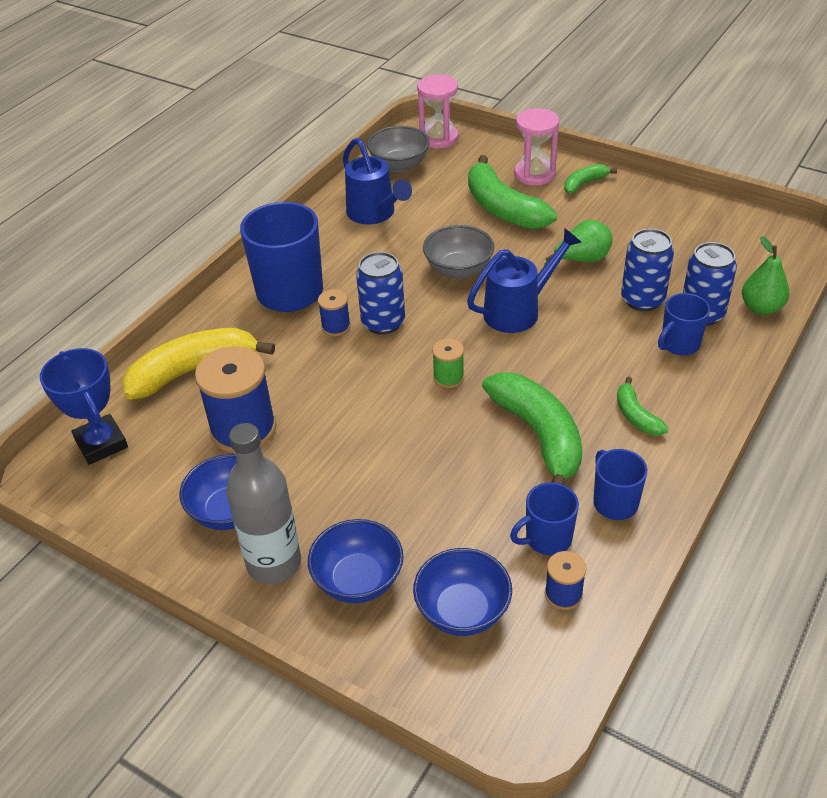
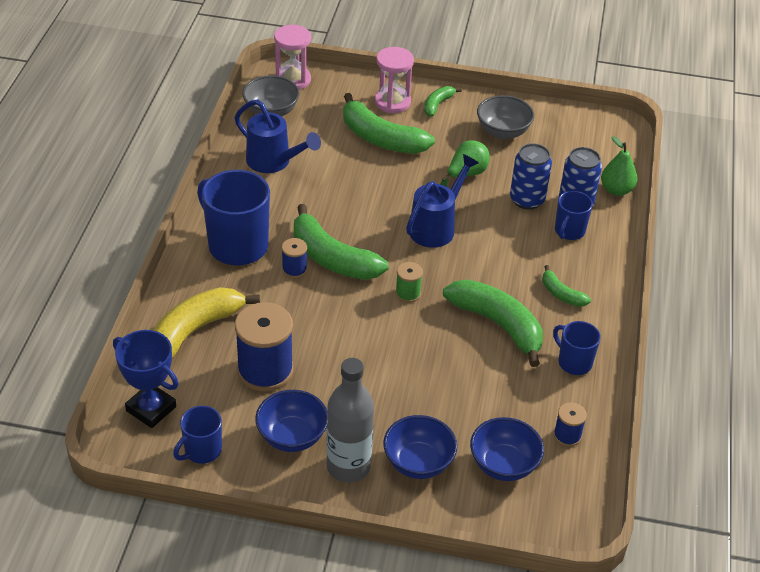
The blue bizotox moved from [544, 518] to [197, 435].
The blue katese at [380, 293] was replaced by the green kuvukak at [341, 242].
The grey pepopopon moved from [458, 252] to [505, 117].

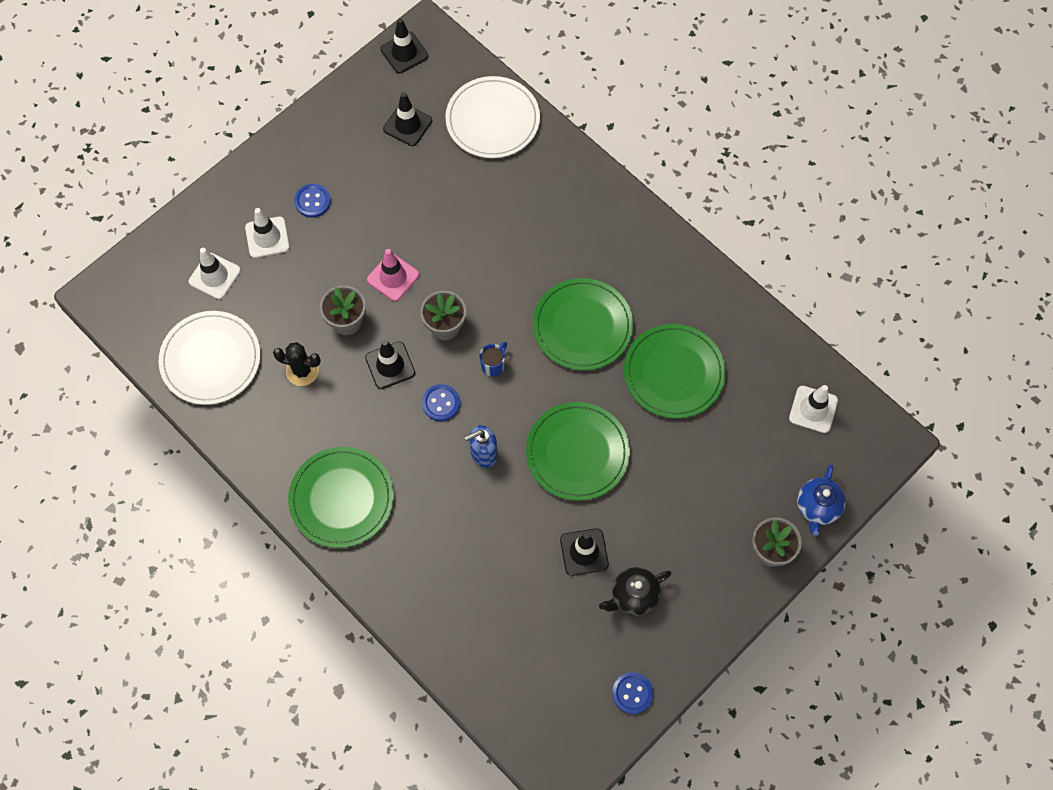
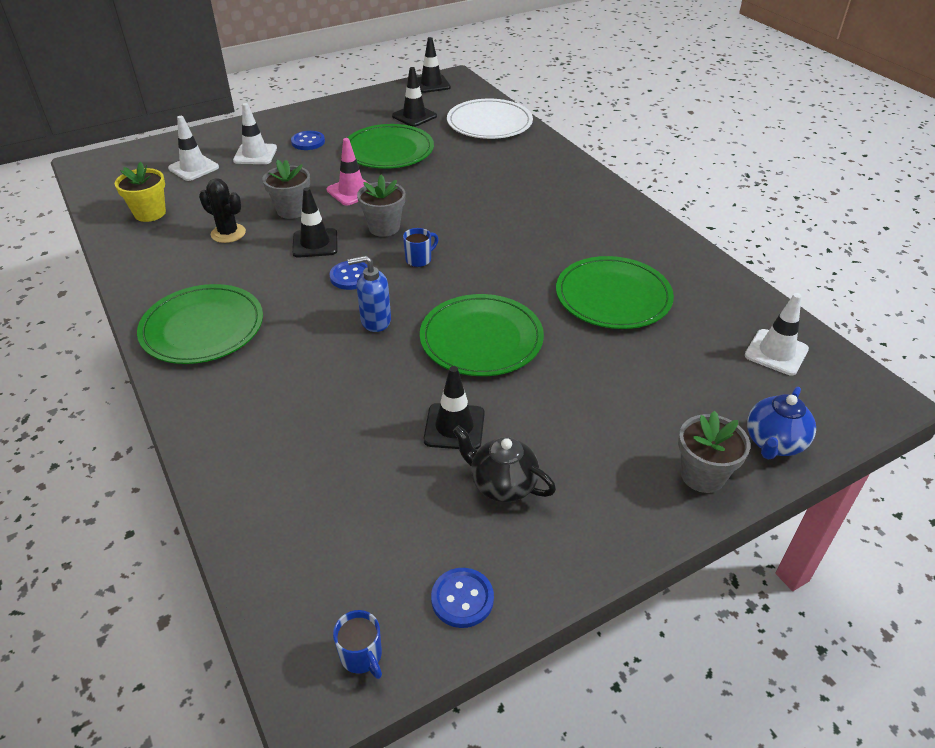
The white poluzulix at [209, 358] was replaced by the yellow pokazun at [140, 192].
The blue bizotox at [357, 644] appeared.
The green poluzulix moved from [583, 324] to [390, 146].
The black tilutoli at [635, 591] turned 45 degrees clockwise.

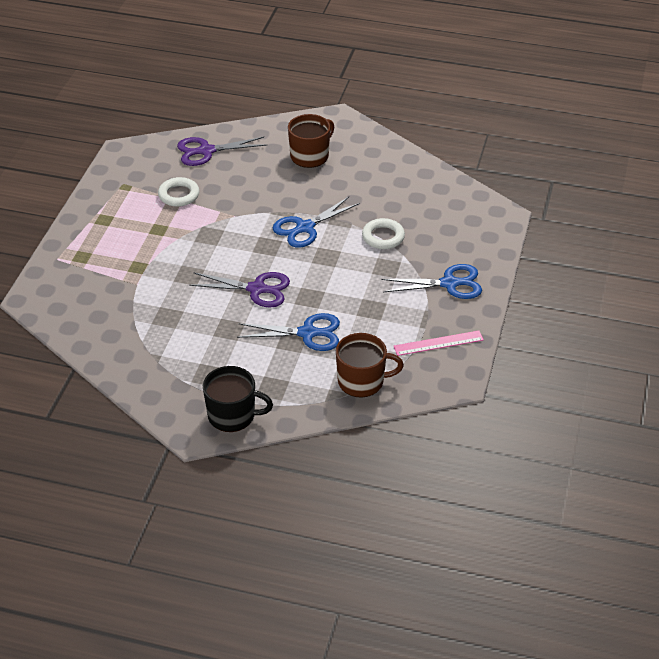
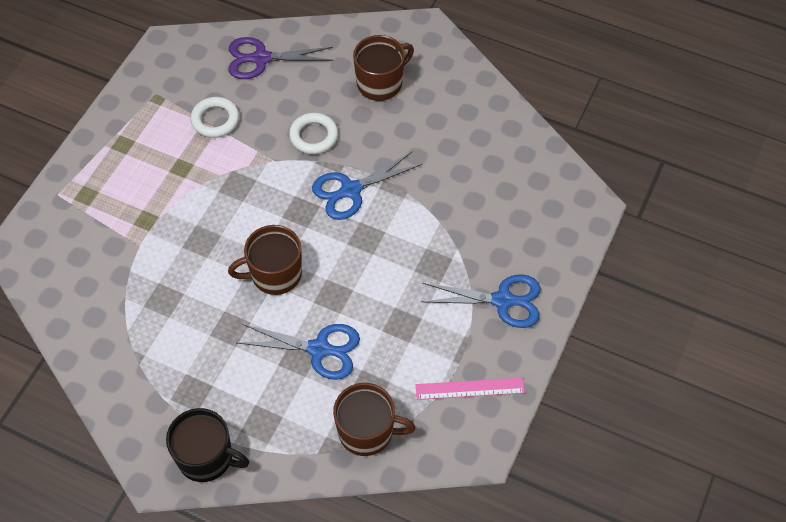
The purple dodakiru at [239, 290] was replaced by the brown bizotox at [265, 260].
The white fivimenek moved from [383, 233] to [313, 133].

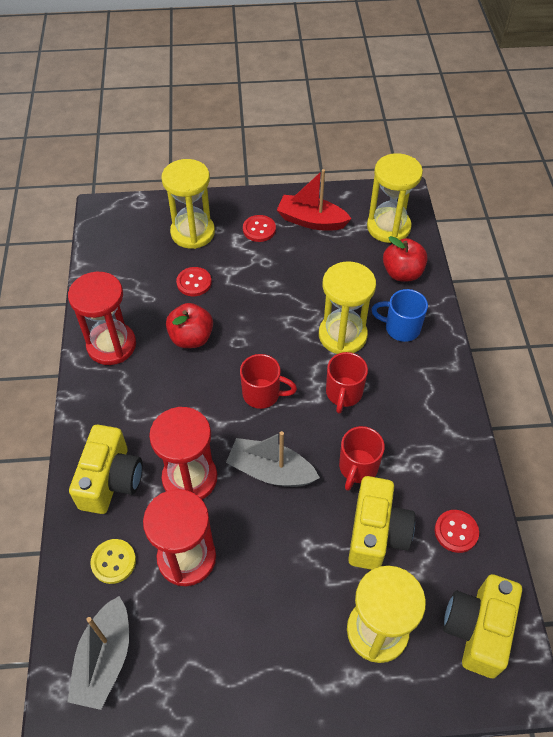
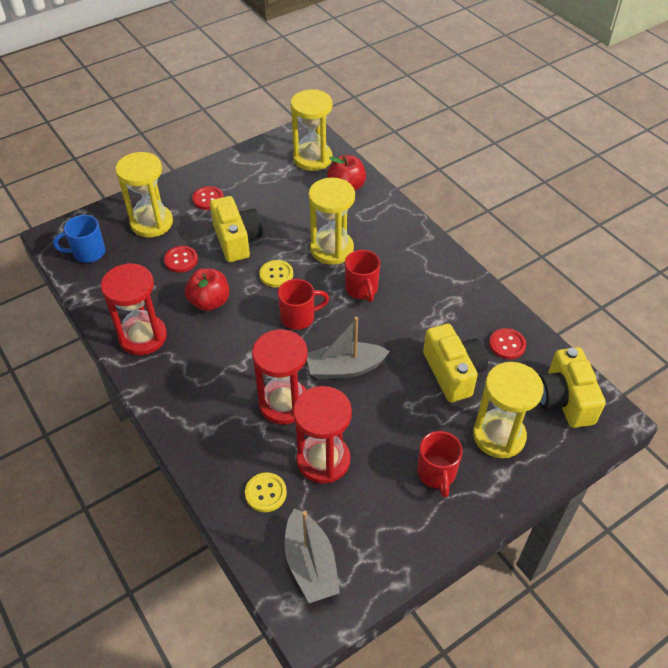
The blue bizotox moved from [399, 315] to [79, 239].
The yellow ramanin moved from [106, 469] to [236, 229].
The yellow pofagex at [276, 273] appeared.
The red bizotox moved from [362, 458] to [440, 464].
The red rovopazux at [314, 199] disappeared.

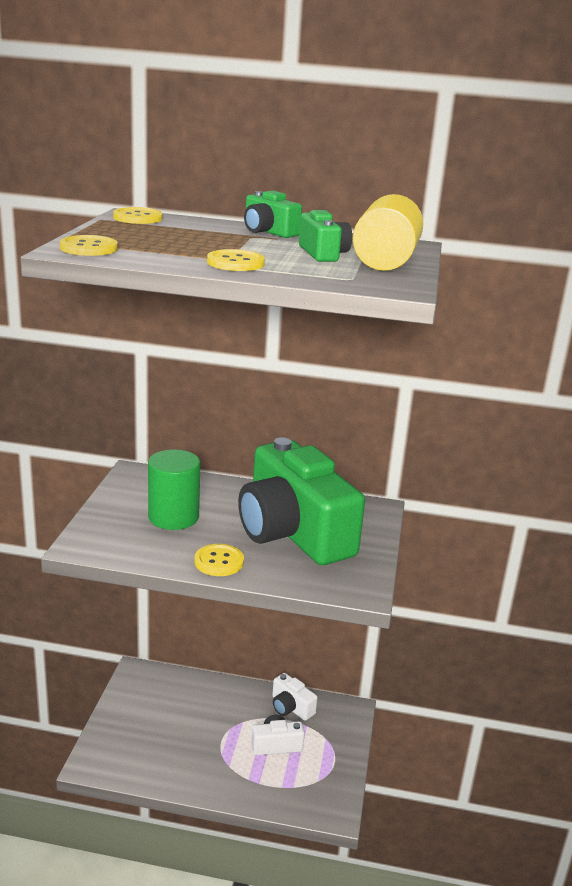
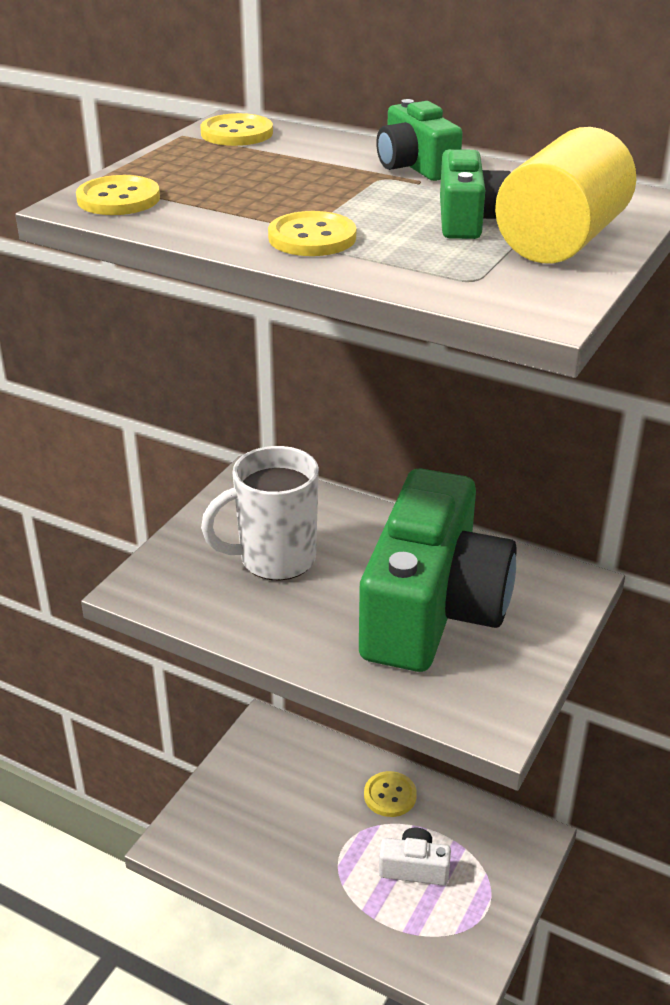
The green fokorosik at [174, 490] was replaced by the white bizotox at [260, 513].
The green ramanin at [301, 501] turned 150 degrees counterclockwise.
The yellow pofagex moved from [219, 560] to [390, 794].
The white ramanin at [295, 697] disappeared.

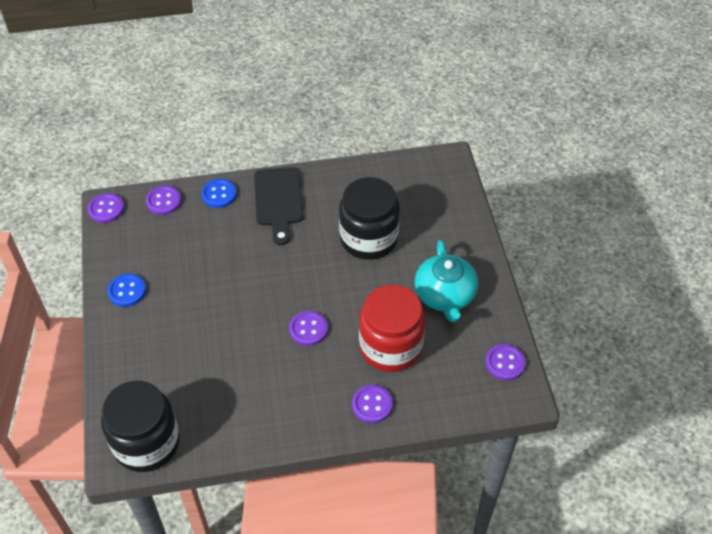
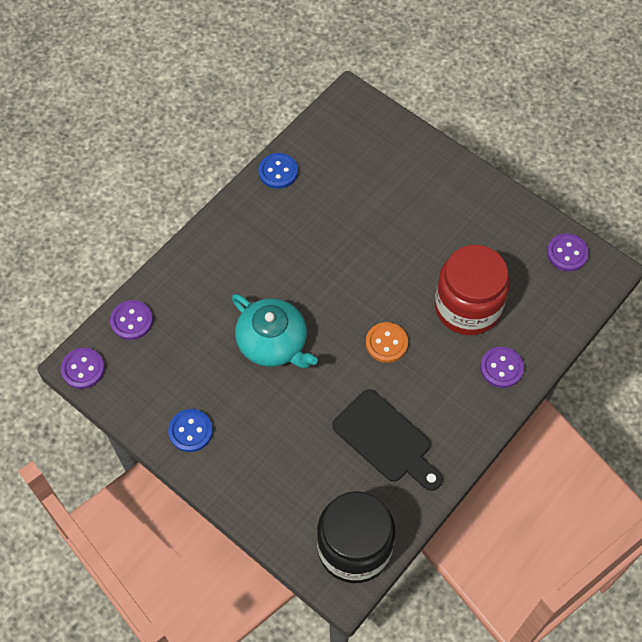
The turquoise tilutoli moved from [446, 281] to [275, 331].
The blue pofagex moved from [219, 193] to [278, 171].
The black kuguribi moved from [279, 206] to [387, 440].
The purple pofagex at [308, 328] became the orange pofagex at [387, 342].
The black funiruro at [369, 218] disappeared.

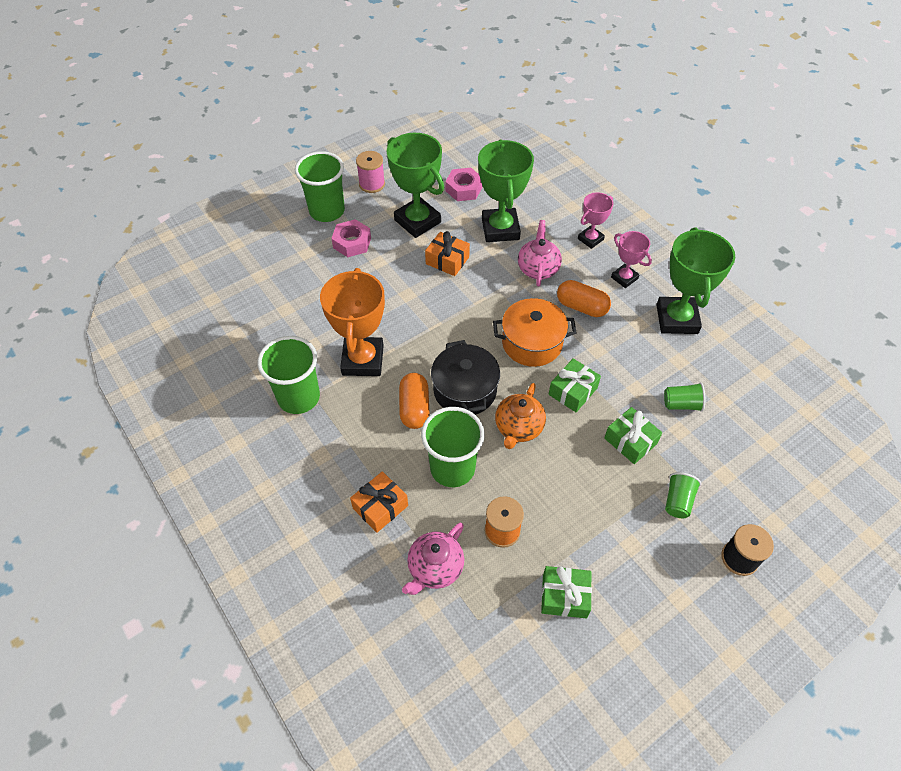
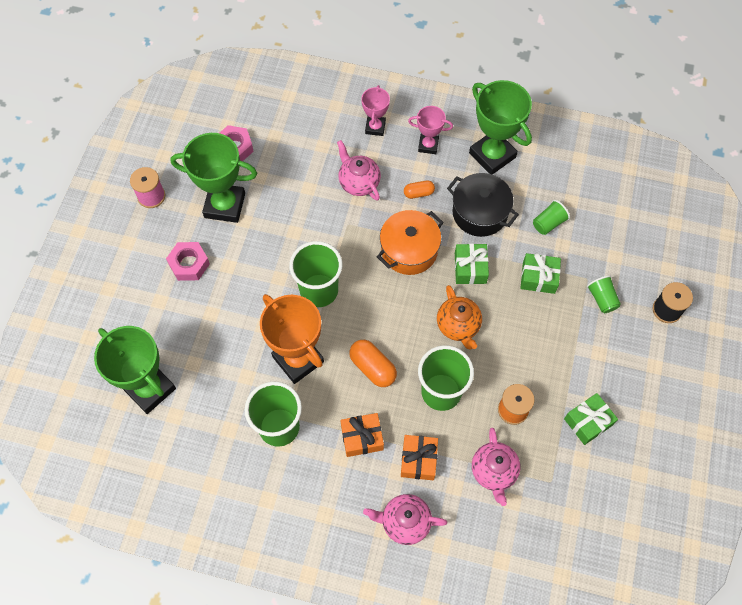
The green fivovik moved from [506, 190] to [135, 370].
The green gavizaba moved from [320, 186] to [316, 274].
The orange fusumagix moved from [447, 253] to [362, 435].
The pink tilutoli at [405, 519] appeared.
The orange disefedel at [584, 298] changed to 0.61 times the size.
The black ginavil moved from [465, 377] to [483, 205].

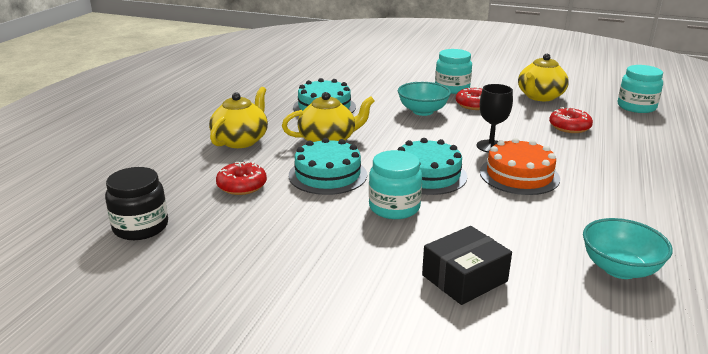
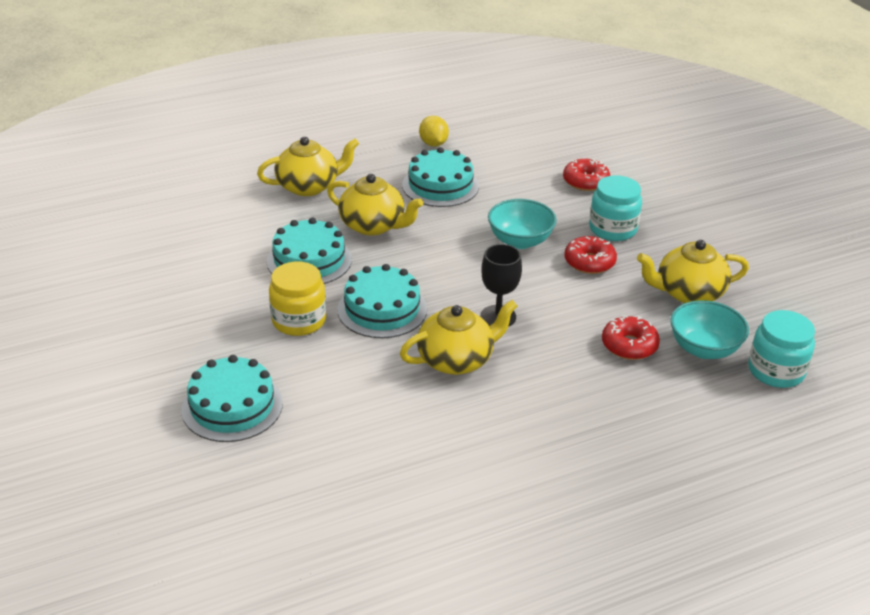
The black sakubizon at [467, 265] was replaced by the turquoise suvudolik at [232, 398].
The turquoise funiruro at [395, 184] became the yellow funiruro at [297, 299].
The orange suvudolik at [520, 166] was replaced by the yellow tilutoli at [458, 337].
The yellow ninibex at [434, 131] appeared.
The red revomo moved from [241, 178] to [586, 175].
The turquoise pepopopon moved from [628, 248] to [709, 329].
The black funiruro at [136, 203] disappeared.

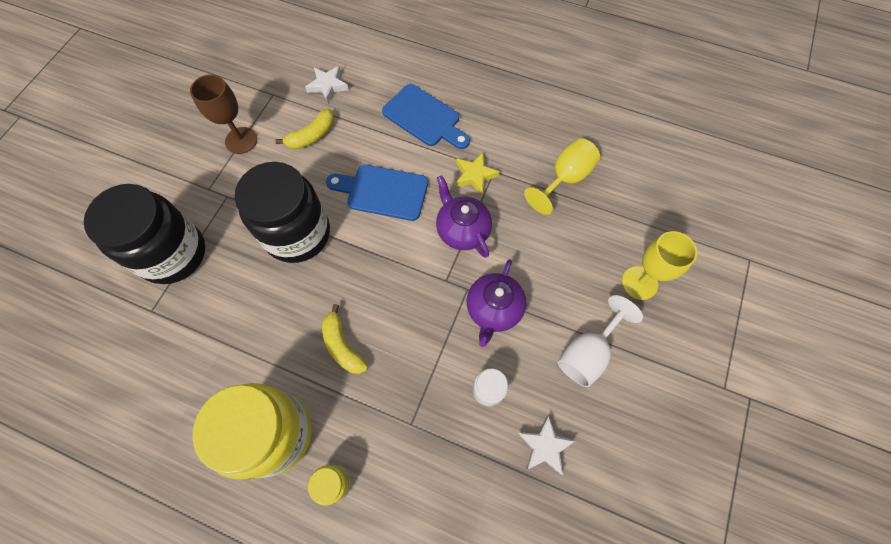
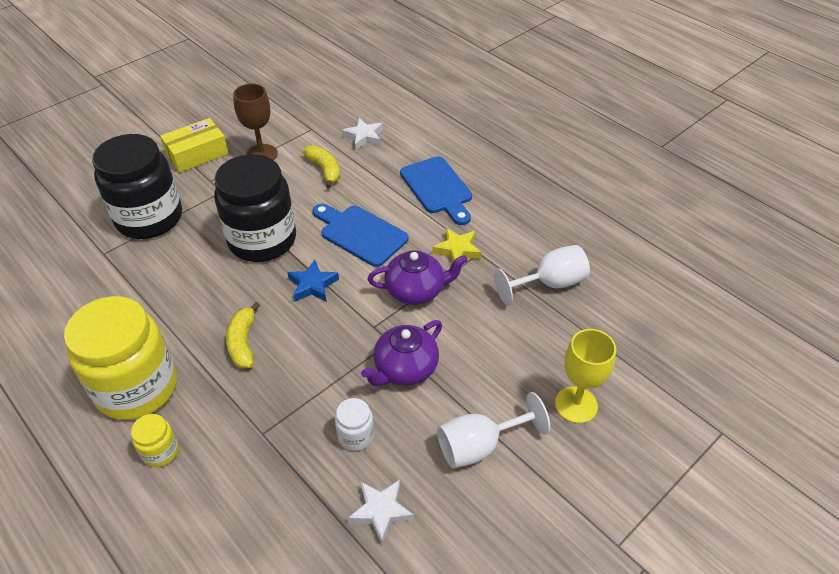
The yellow sakubizon at [194, 145] appeared.
The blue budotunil at [313, 281] appeared.
The yellow kuvukak at [304, 128] turned 105 degrees counterclockwise.
The purple tilutoli at [464, 216] turned 90 degrees clockwise.
The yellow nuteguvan at [562, 176] became the white nuteguvan at [542, 275].

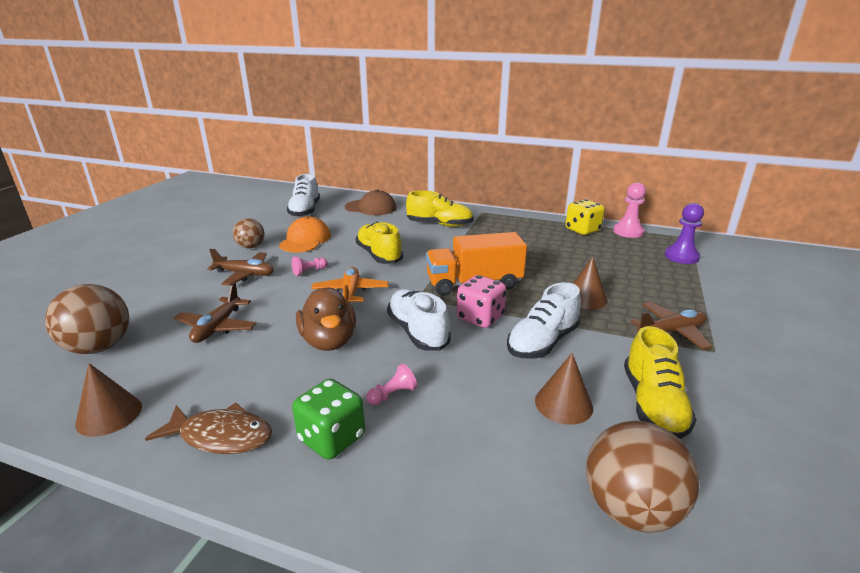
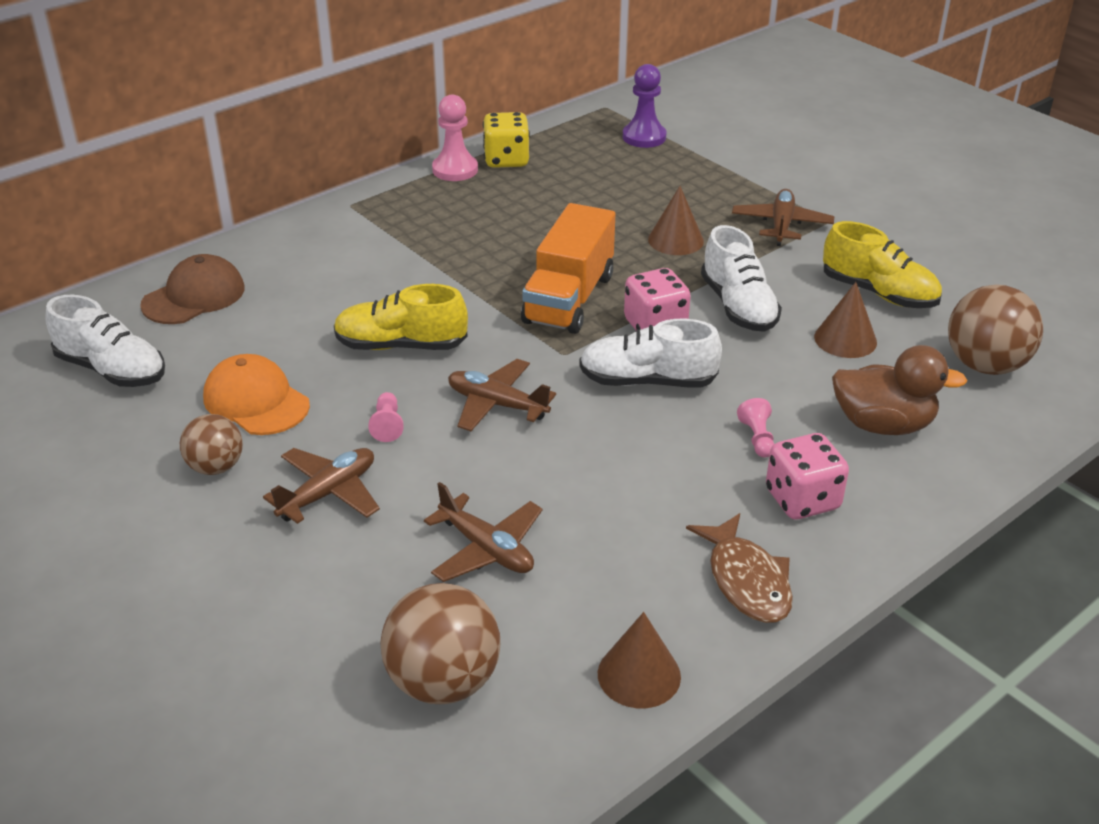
The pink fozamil moved from [629, 210] to [455, 137].
The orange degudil at [349, 285] became the brown degudil at [502, 395].
The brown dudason at [208, 428] turned 120 degrees clockwise.
The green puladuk at [328, 419] became the pink puladuk at [807, 476].
The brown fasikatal moved from [326, 319] to [899, 390].
The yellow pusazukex at [440, 208] disappeared.

